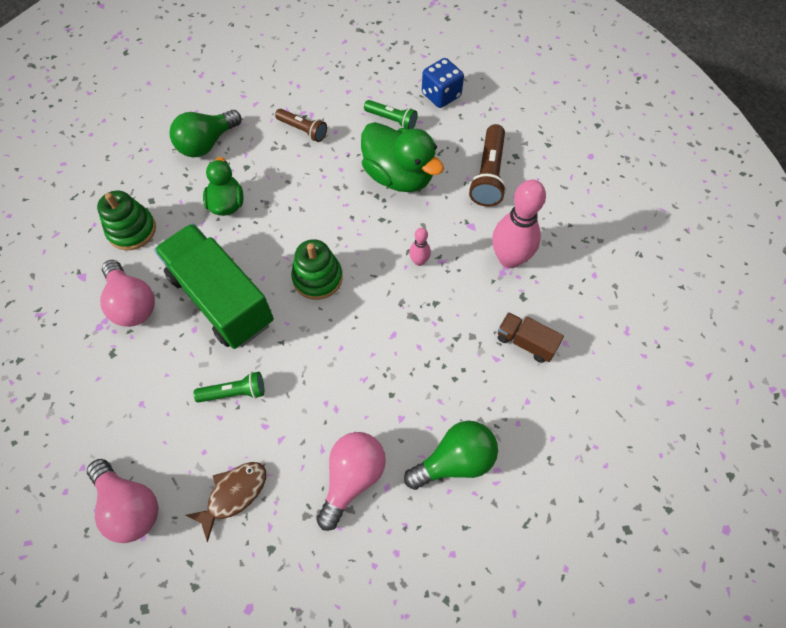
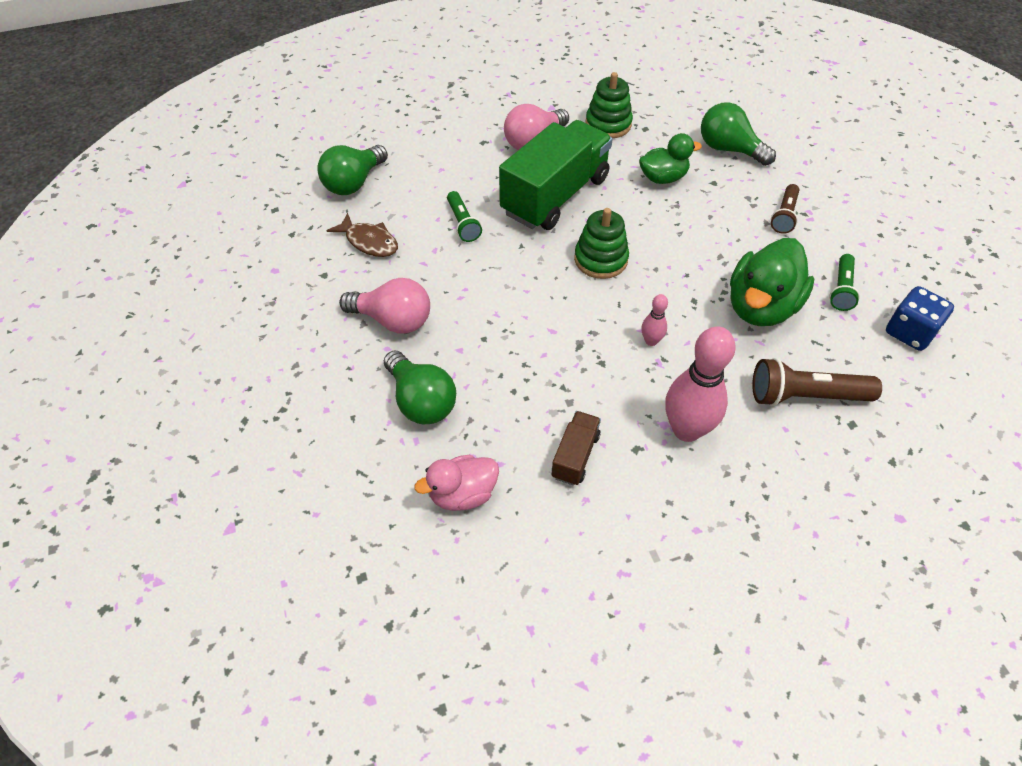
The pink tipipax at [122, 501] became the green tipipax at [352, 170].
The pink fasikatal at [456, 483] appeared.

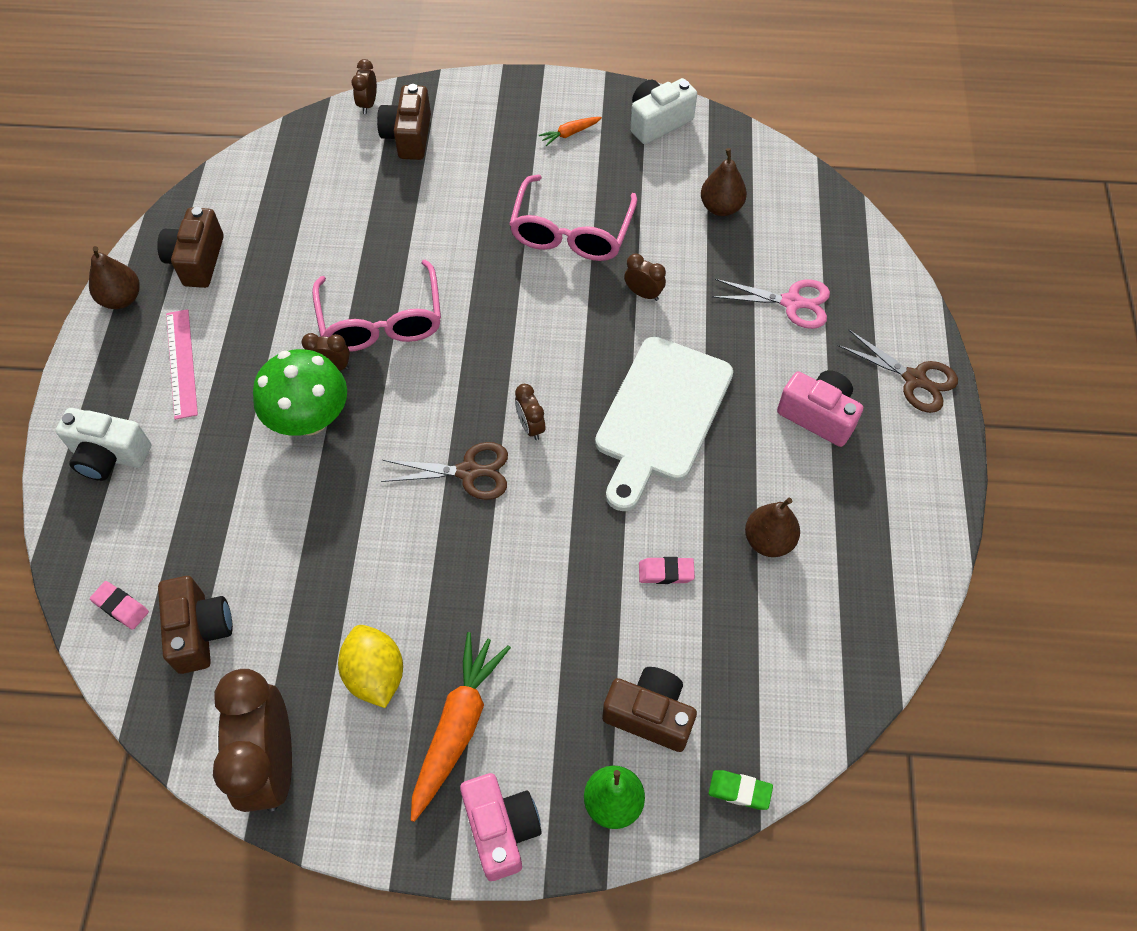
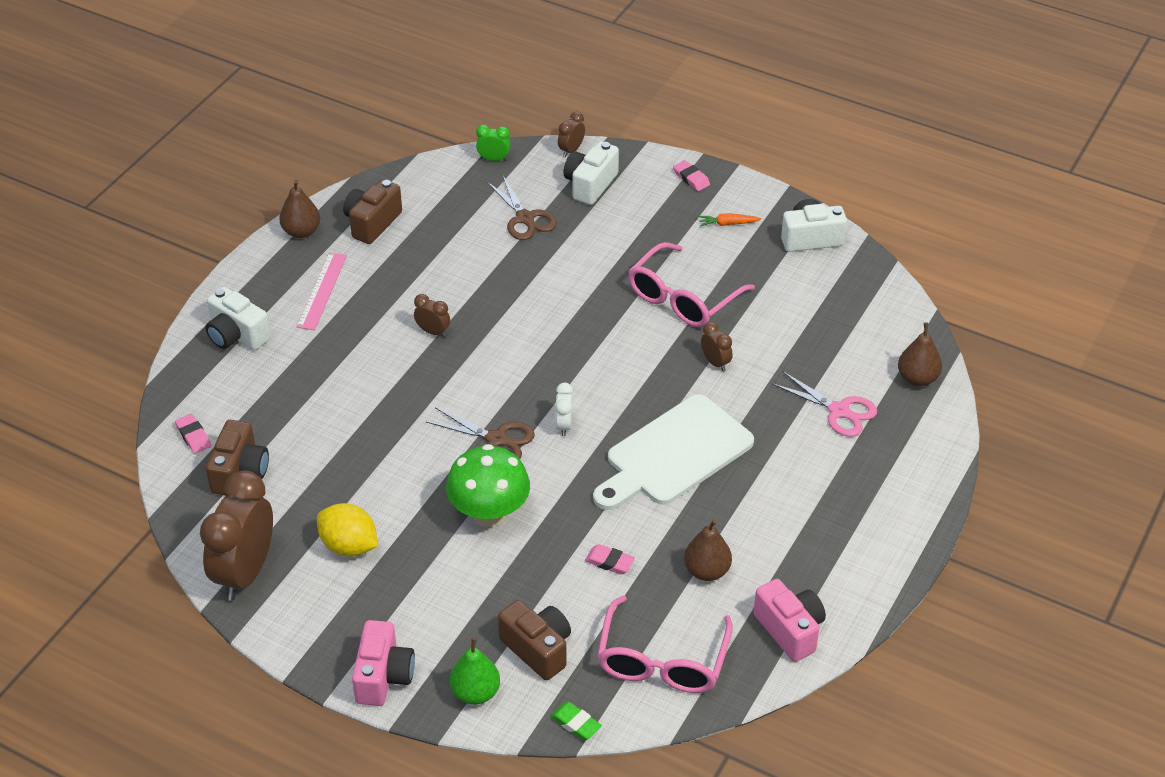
The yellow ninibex at [370, 666] turned 60 degrees counterclockwise.
The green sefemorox moved from [300, 392] to [488, 485].
The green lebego at [493, 143] appeared.
The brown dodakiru moved from [897, 371] to [522, 208].
The brown lebego at [530, 412] became the white lebego at [564, 409].
The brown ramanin at [404, 122] became the white ramanin at [591, 173].
The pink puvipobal moved from [376, 305] to [665, 644].
The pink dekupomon at [691, 175] appeared.
The pink ramanin moved from [820, 408] to [789, 620].
The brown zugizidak moved from [724, 182] to [920, 354].
The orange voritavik at [461, 727] disappeared.

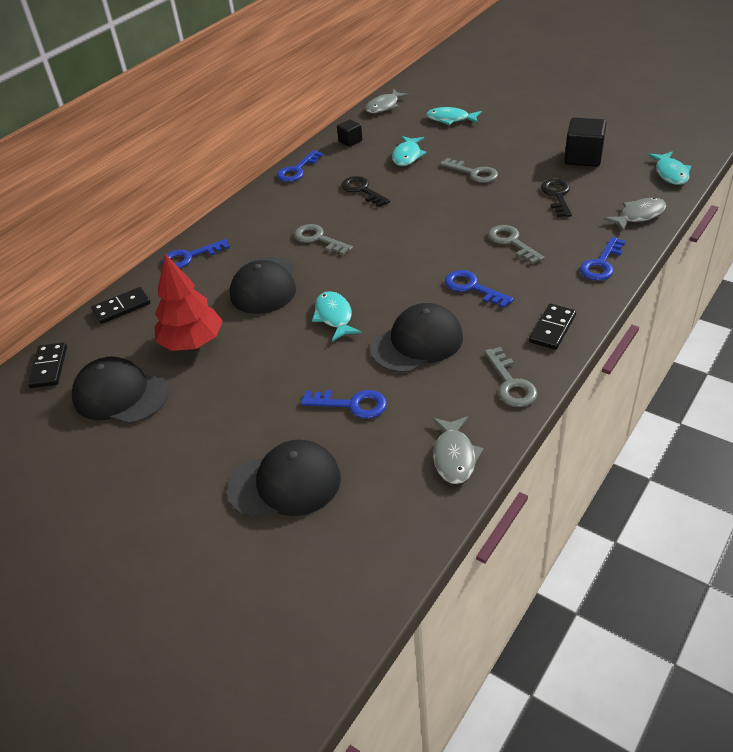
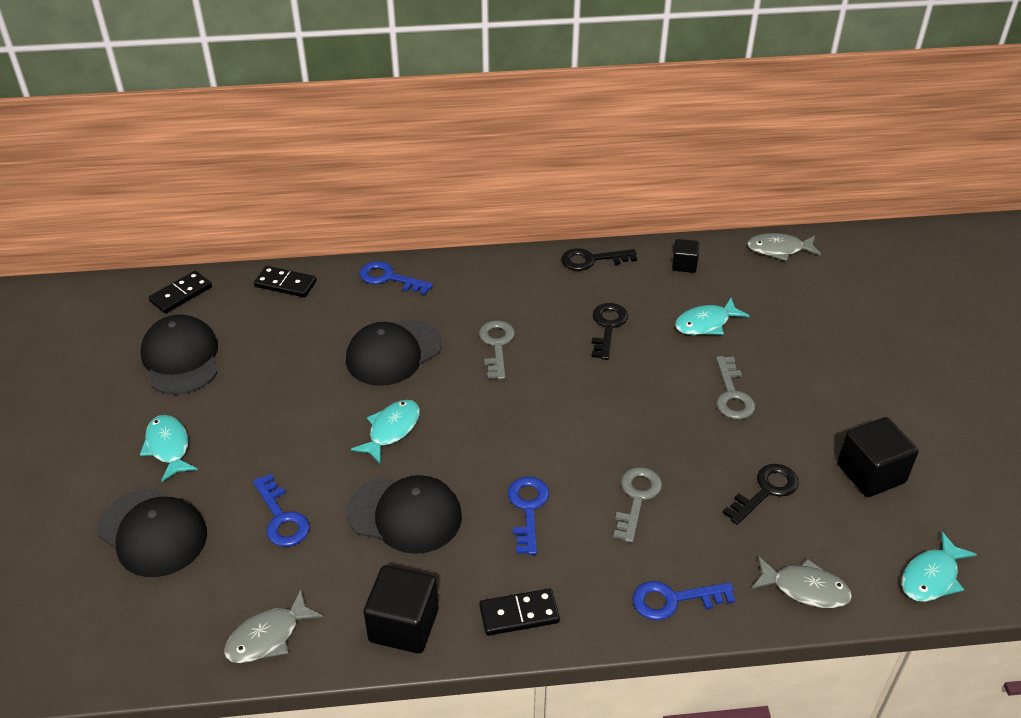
The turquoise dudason moved from [454, 116] to [169, 448].
The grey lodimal at [511, 377] was replaced by the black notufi at [401, 609].
The blue lodimal at [300, 166] became the black lodimal at [599, 259].
The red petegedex at [189, 302] disappeared.

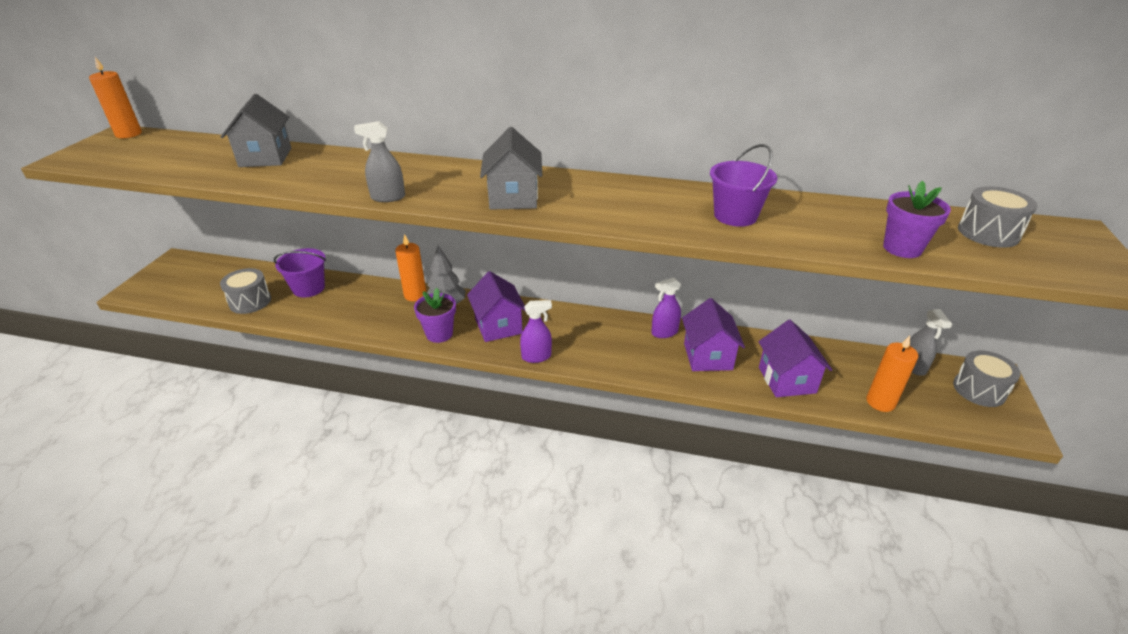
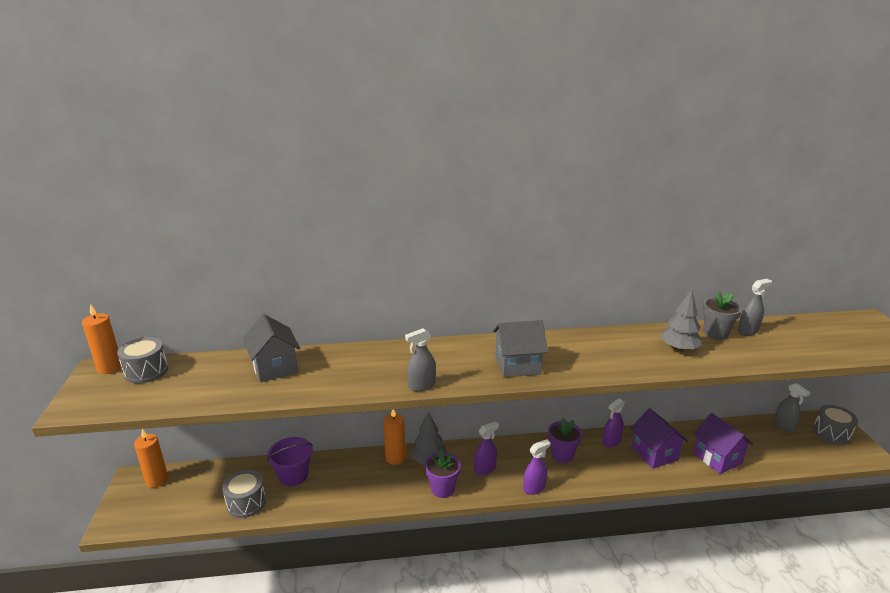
The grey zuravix moved from [998, 217] to [142, 360].
The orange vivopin moved from [892, 374] to [151, 458].
The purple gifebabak at [496, 306] was replaced by the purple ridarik at [486, 448].
The grey gifebabak at [511, 168] turned 75 degrees counterclockwise.
The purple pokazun moved from [917, 219] to [565, 440].
The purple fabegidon at [743, 185] was replaced by the grey petegedex at [681, 320].
The grey pokazun at [722, 316] appeared.
The grey ridarik at [755, 307] appeared.

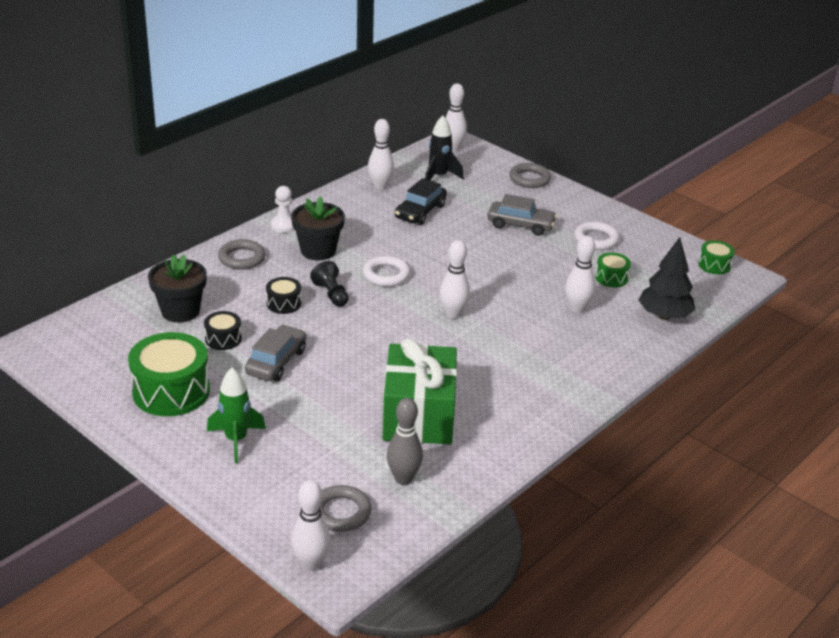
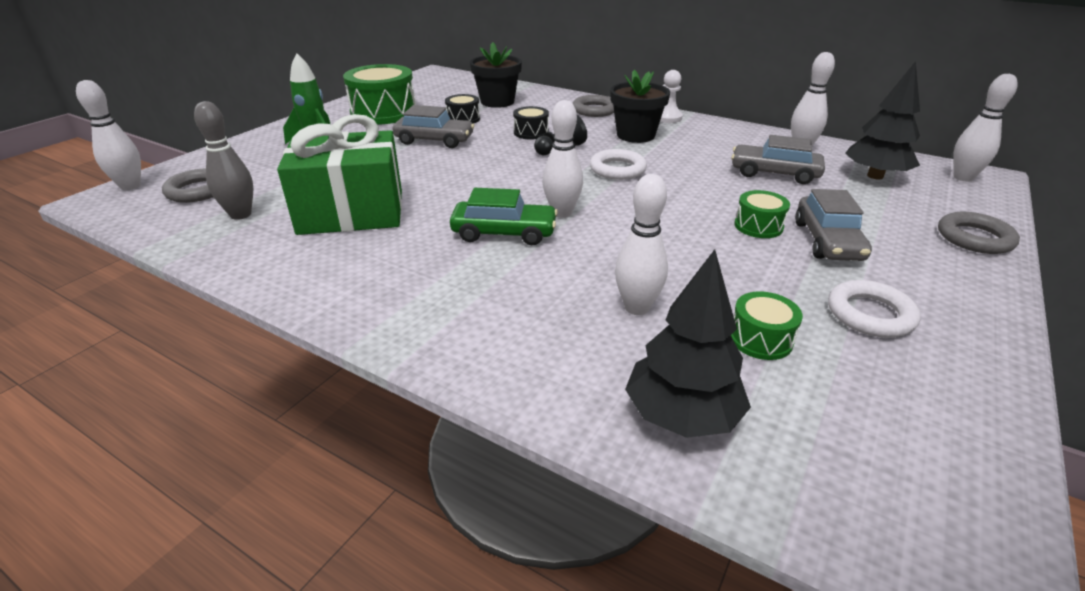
The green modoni at [504, 216] appeared.
The black modoni at [421, 201] became the grey modoni at [778, 159].
The green zuravix moved from [716, 257] to [762, 214].
The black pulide at [444, 148] was replaced by the black petegedex at [882, 120].

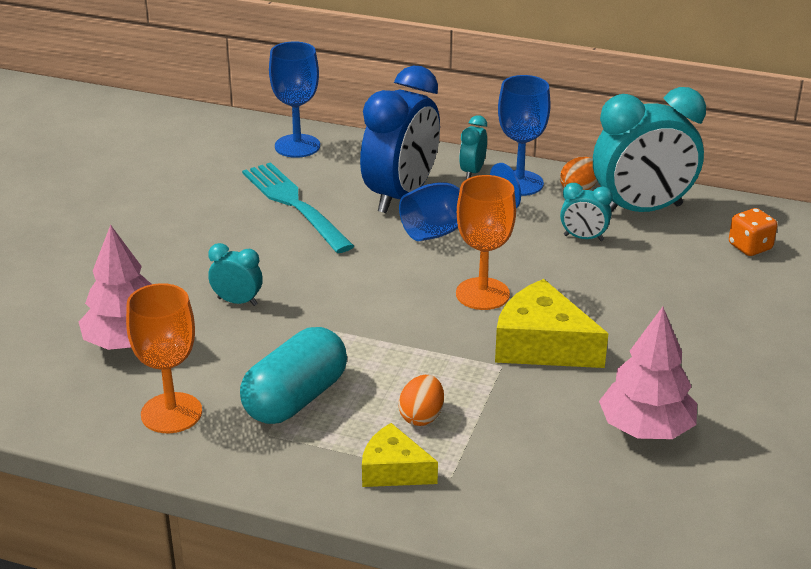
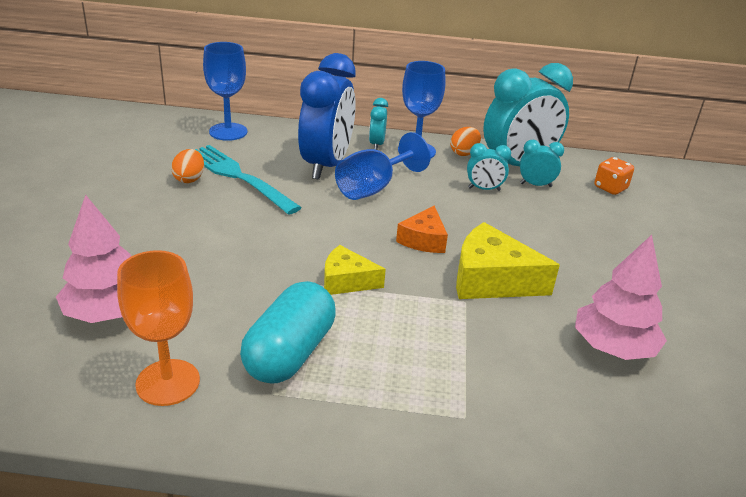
The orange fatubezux moved from [421, 400] to [187, 166].
The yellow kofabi moved from [400, 455] to [355, 270].
The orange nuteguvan at [486, 242] was replaced by the orange kofabi at [422, 229].
The turquoise lebego moved from [235, 274] to [542, 163].

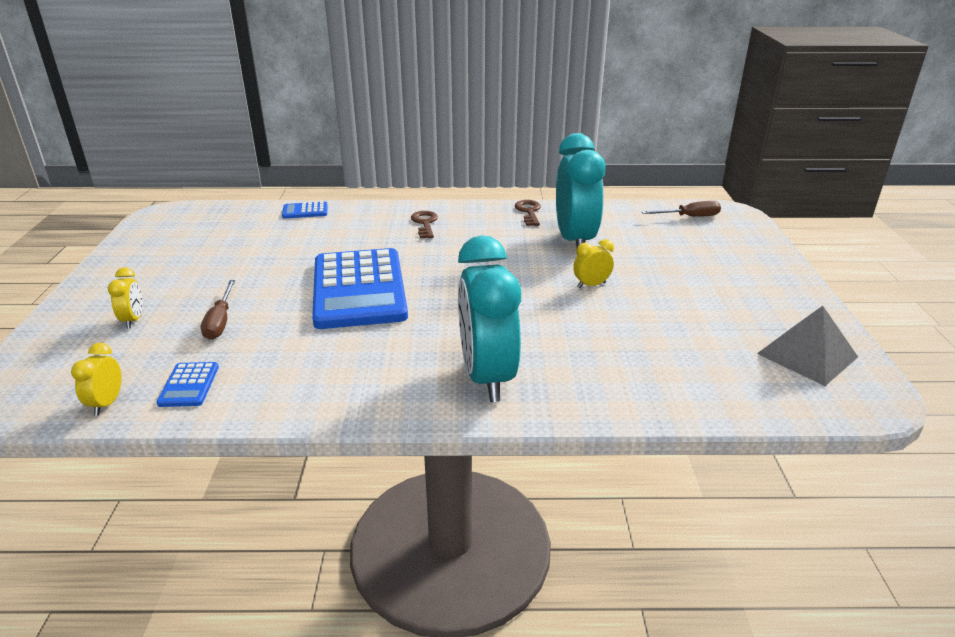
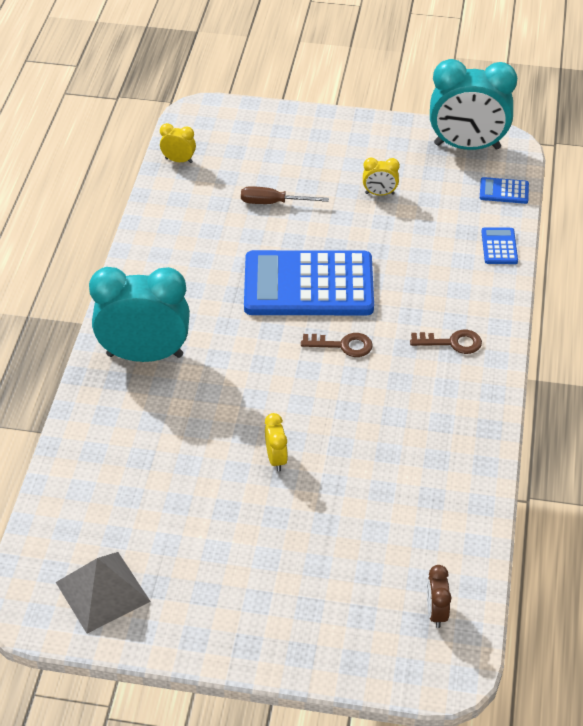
The brown lodimal moved from [528, 213] to [337, 345].
The yellow lebego moved from [125, 297] to [381, 177].
The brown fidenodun at [681, 209] was replaced by the brown lebego at [439, 596].
The turquoise lebego moved from [581, 190] to [473, 104].
The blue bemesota moved from [188, 384] to [504, 190].

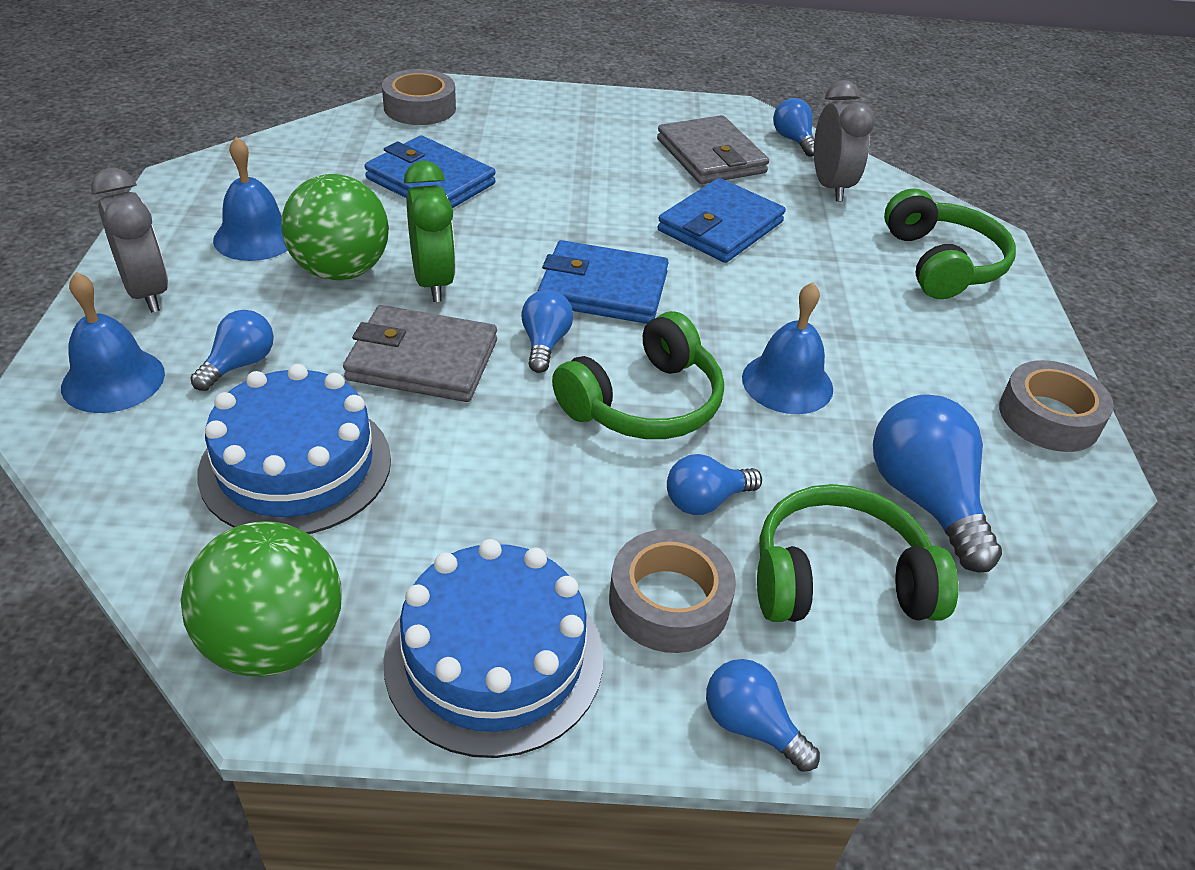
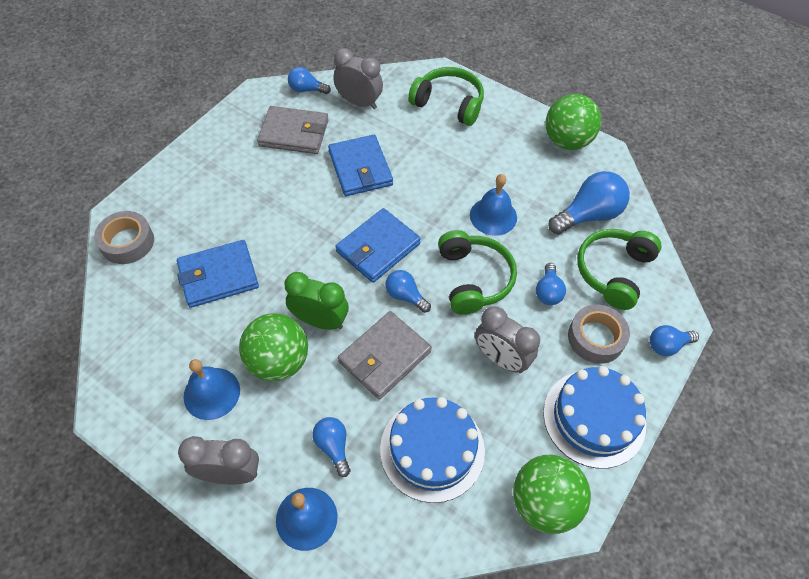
The grey lebego at [507, 339] appeared.
The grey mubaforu at [1056, 406] was replaced by the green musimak at [573, 122].
The blue tipipax at [937, 483] turned 135 degrees clockwise.

